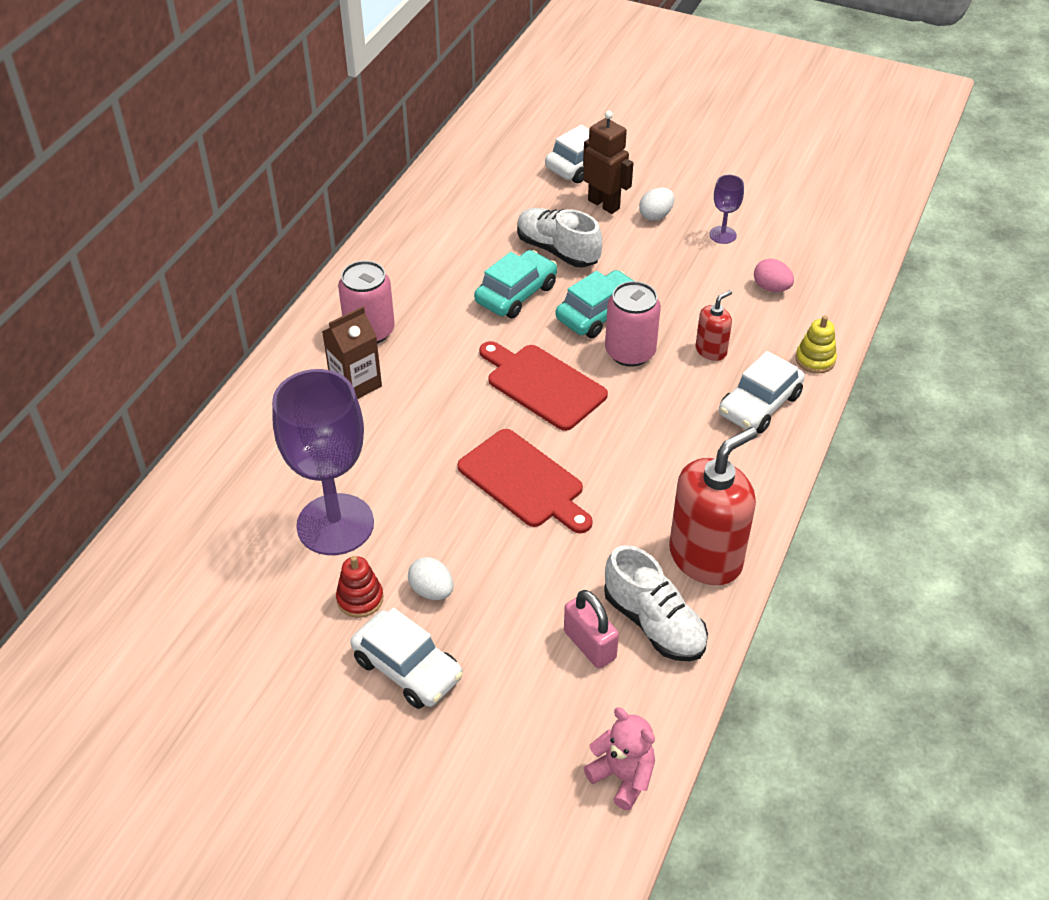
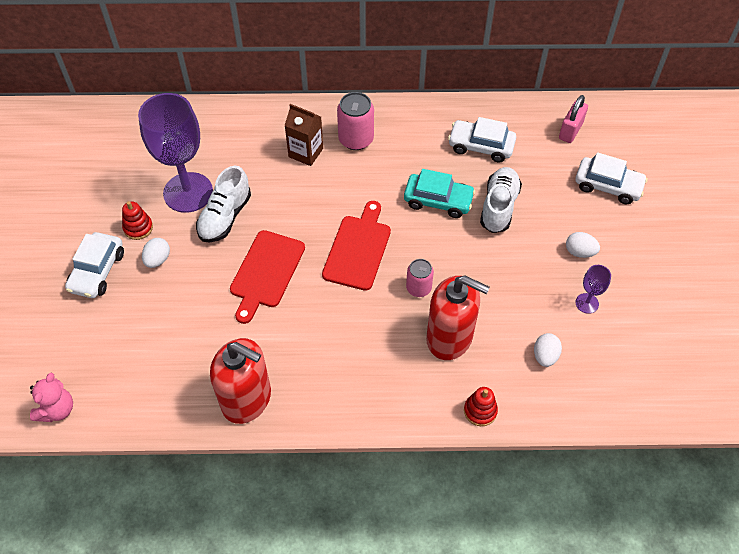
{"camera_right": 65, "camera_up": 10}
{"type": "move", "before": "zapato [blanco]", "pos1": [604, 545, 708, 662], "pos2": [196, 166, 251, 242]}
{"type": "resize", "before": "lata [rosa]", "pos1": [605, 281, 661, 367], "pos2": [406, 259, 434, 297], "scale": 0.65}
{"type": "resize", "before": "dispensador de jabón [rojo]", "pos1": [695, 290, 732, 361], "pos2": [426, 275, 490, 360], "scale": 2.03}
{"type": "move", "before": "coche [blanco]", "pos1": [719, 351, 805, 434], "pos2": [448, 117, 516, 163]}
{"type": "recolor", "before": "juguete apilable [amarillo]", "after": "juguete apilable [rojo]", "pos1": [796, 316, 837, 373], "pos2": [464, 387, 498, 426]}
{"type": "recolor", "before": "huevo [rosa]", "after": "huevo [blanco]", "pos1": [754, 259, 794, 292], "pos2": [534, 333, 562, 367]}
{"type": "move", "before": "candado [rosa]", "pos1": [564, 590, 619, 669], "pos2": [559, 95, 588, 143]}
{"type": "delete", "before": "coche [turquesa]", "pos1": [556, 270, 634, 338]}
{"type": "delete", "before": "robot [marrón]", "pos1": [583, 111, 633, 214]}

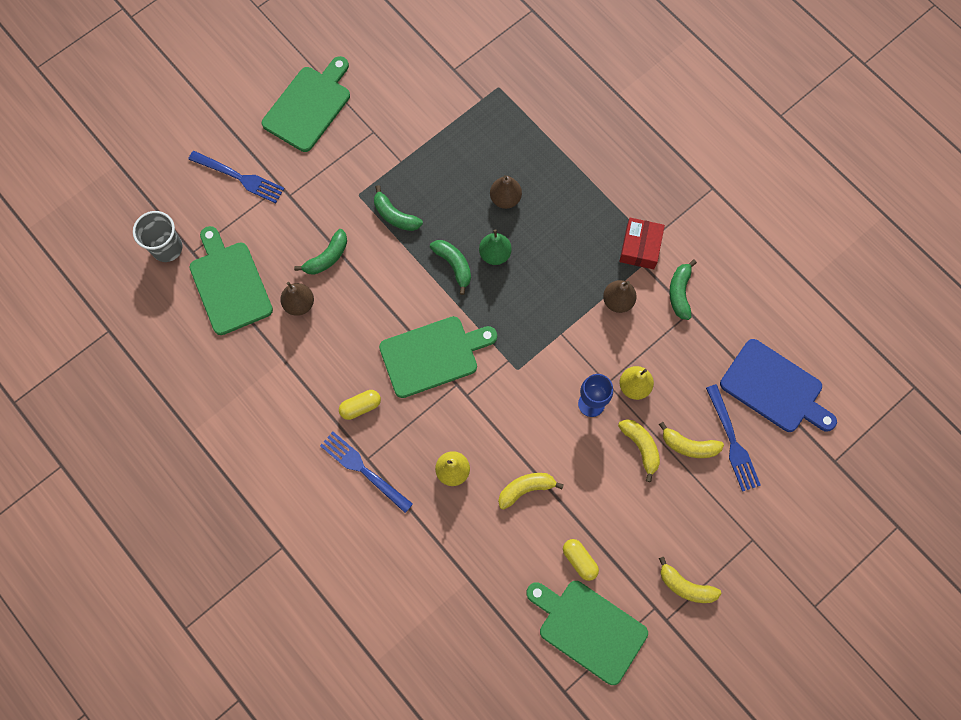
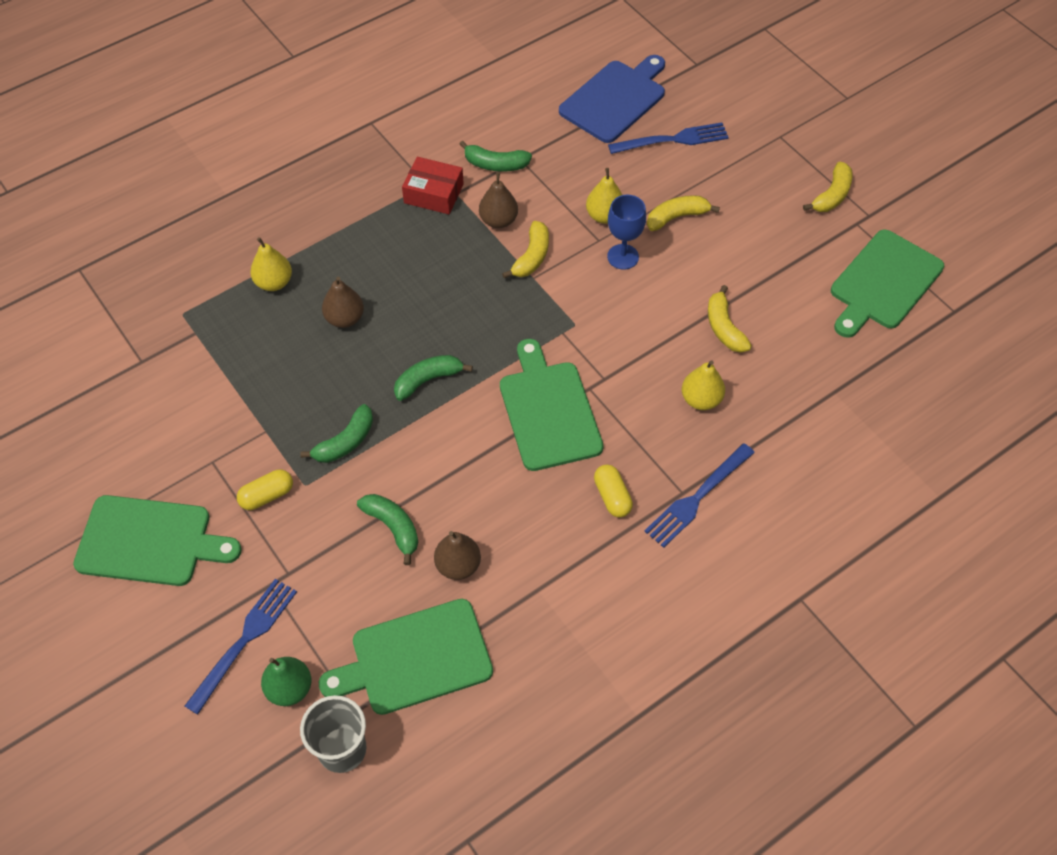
{"camera_right": -85, "camera_up": -15}
{"type": "rotate", "before": "tabla de cortar [verde]", "pos1": [262, 56, 350, 152], "pos2": [73, 495, 242, 586], "turn": 150}
{"type": "move", "before": "cápsula [amarillo]", "pos1": [563, 539, 599, 581], "pos2": [237, 469, 293, 510]}
{"type": "insert", "after": "pera [amarillo]", "pos2": [250, 237, 292, 291]}
{"type": "move", "before": "pera [verde]", "pos1": [479, 229, 512, 265], "pos2": [261, 657, 311, 706]}
{"type": "move", "before": "plátano [amarillo]", "pos1": [659, 422, 724, 458], "pos2": [502, 221, 549, 279]}

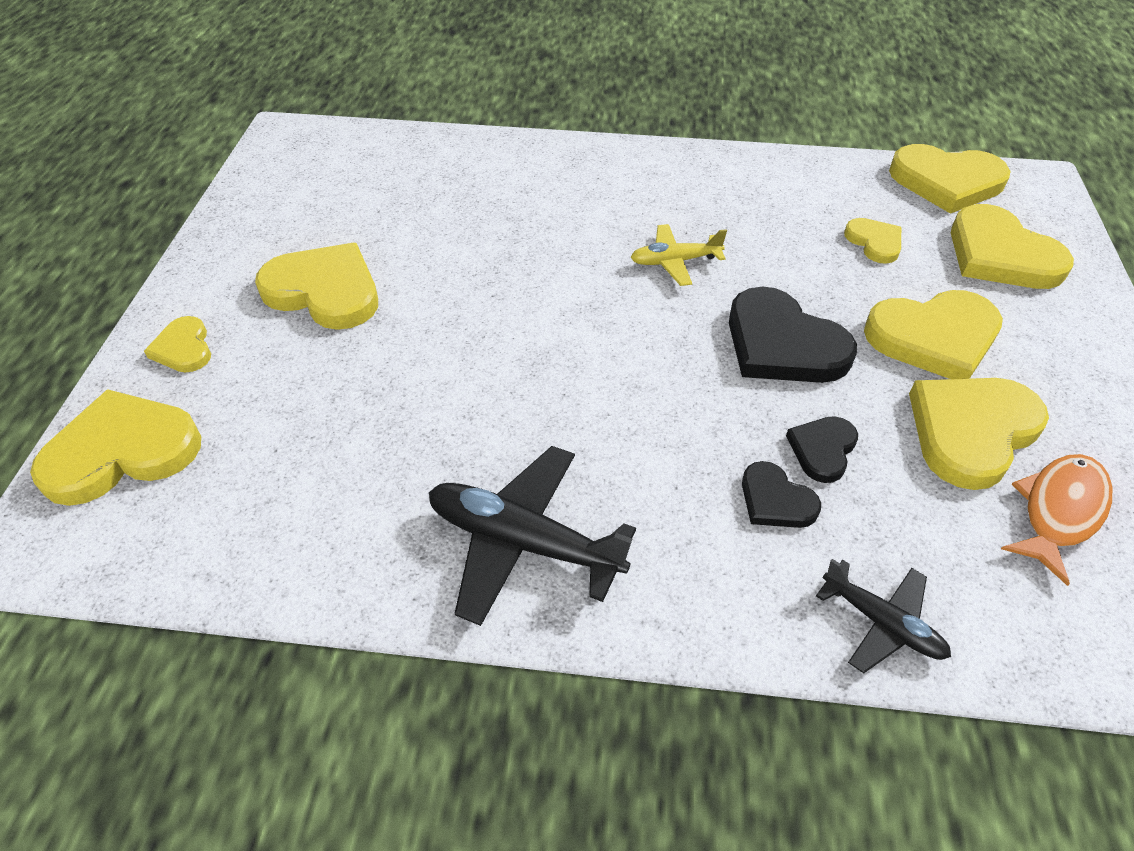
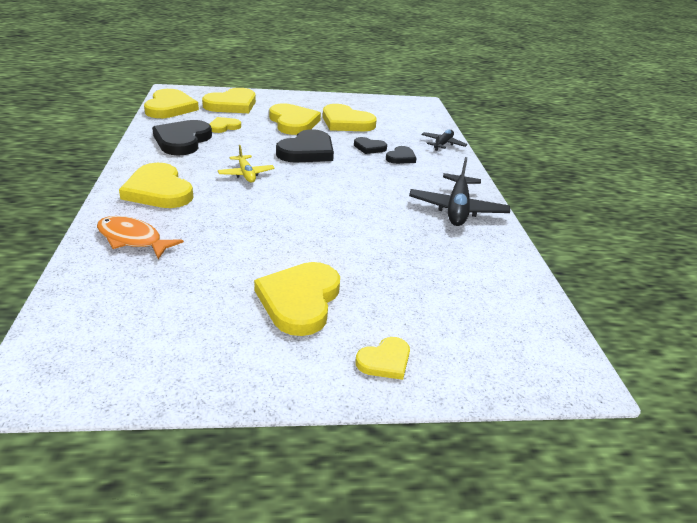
{"camera_right": -105, "camera_up": -15}
{"type": "move", "before": "pez [naranja]", "pos1": [1001, 454, 1112, 586], "pos2": [97, 216, 184, 259]}
{"type": "move", "before": "corazón [amarillo]", "pos1": [30, 389, 201, 506], "pos2": [119, 163, 193, 208]}
{"type": "insert", "after": "corazón [negro]", "pos2": [152, 120, 212, 156]}

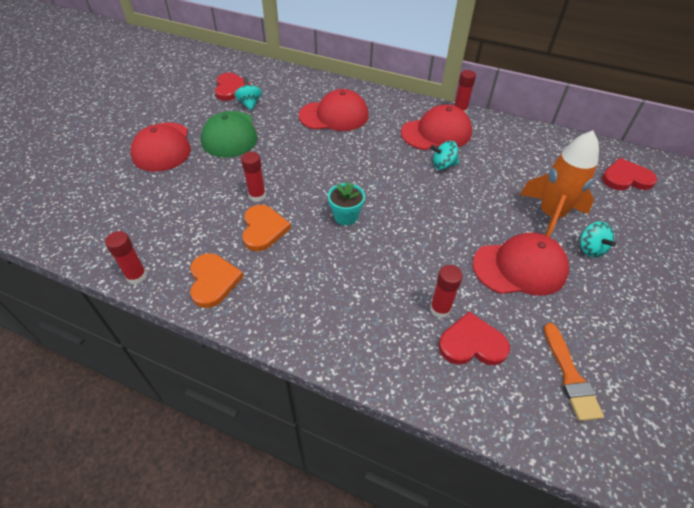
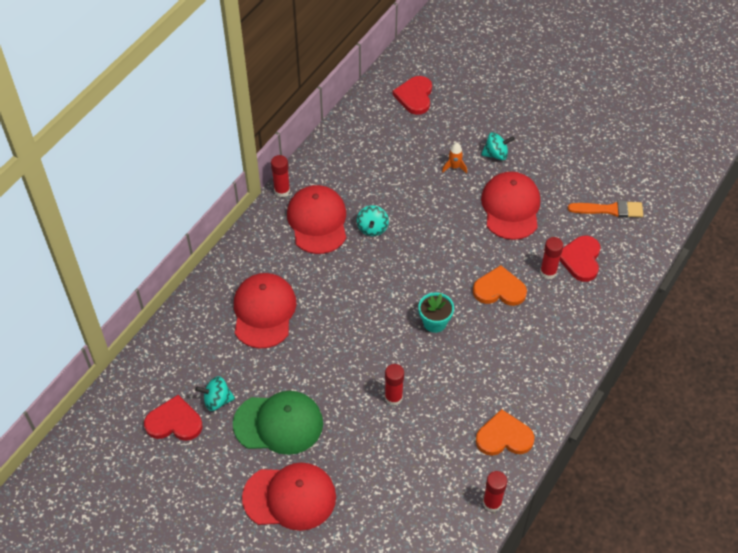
{"camera_right": -80, "camera_up": 5}
{"type": "resize", "before": "cohete [naranja]", "pos1": [520, 131, 599, 237], "pos2": [442, 143, 467, 174], "scale": 0.41}
{"type": "move", "before": "corazón [naranja]", "pos1": [242, 205, 291, 251], "pos2": [473, 265, 527, 306]}

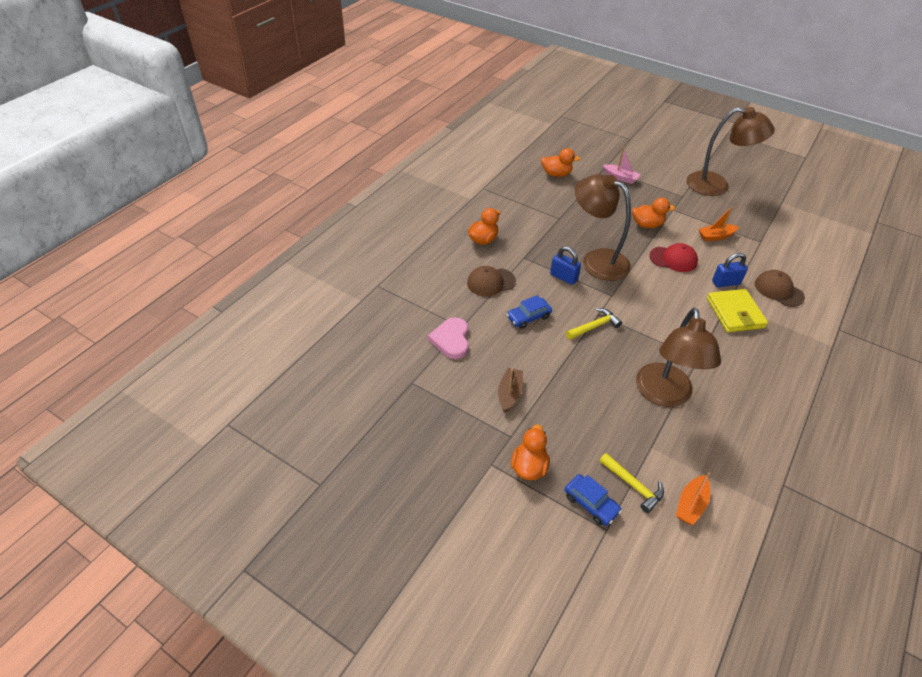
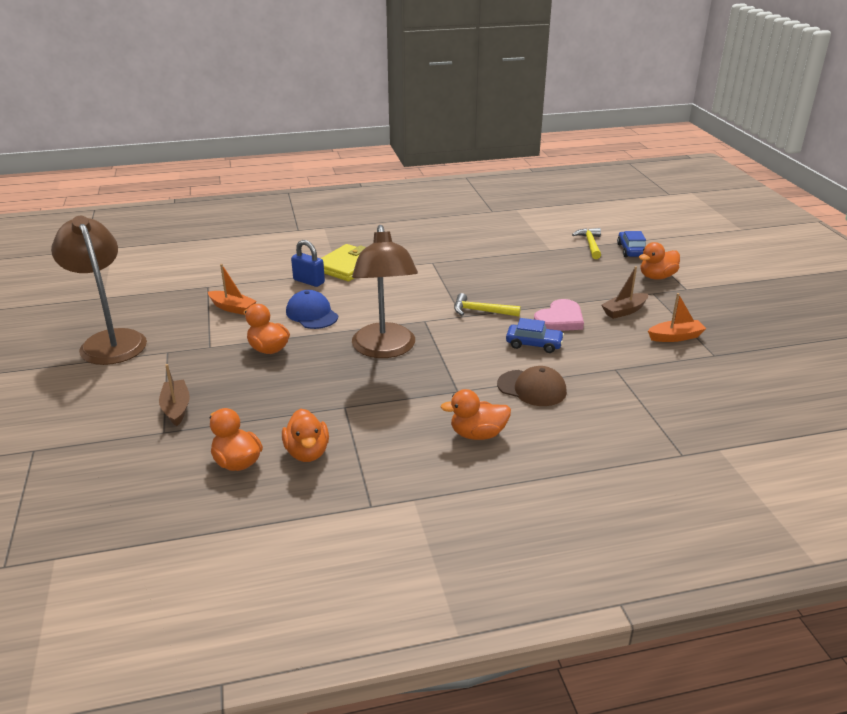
{"camera_right": -135, "camera_up": -15}
{"type": "recolor", "before": "barco [rosa]", "after": "barco [marrón]", "pos1": [603, 147, 641, 184], "pos2": [159, 364, 190, 426]}
{"type": "insert", "after": "pato [naranja]", "pos2": [282, 409, 329, 462]}
{"type": "recolor", "before": "gorra [rojo]", "after": "gorra [azul]", "pos1": [649, 243, 698, 272], "pos2": [286, 290, 338, 329]}
{"type": "move", "before": "corazón [rosa]", "pos1": [428, 317, 469, 359], "pos2": [534, 299, 584, 331]}
{"type": "move", "before": "barco [naranja]", "pos1": [676, 472, 710, 525], "pos2": [648, 293, 707, 342]}
{"type": "delete", "before": "candado [azul]", "pos1": [550, 246, 581, 285]}
{"type": "delete", "before": "lámpara [marrón]", "pos1": [636, 308, 721, 407]}
{"type": "delete", "before": "gorra [marrón]", "pos1": [755, 270, 805, 307]}

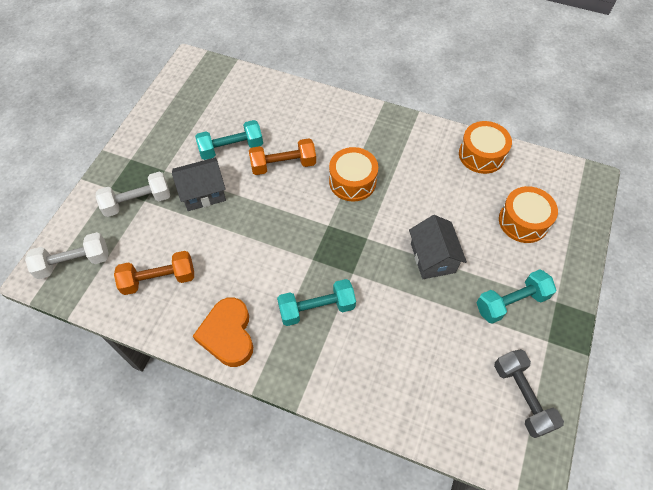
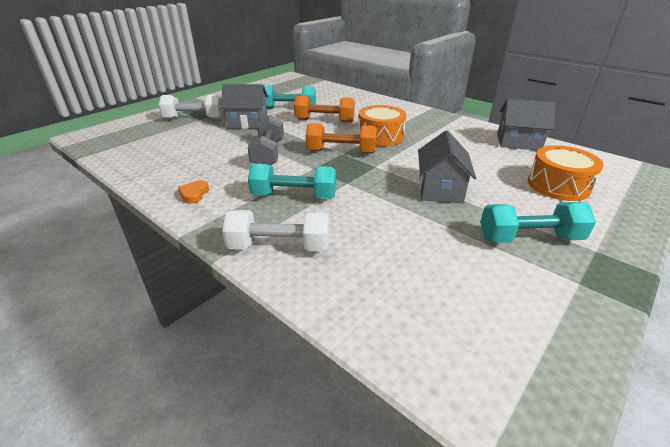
{"camera_right": 20, "camera_up": -25}
{"type": "resize", "before": "corazón [naranja]", "pos1": [193, 297, 253, 367], "pos2": [178, 180, 209, 204], "scale": 0.45}
{"type": "move", "before": "mancuerna [blanco]", "pos1": [25, 232, 109, 279], "pos2": [222, 210, 329, 252]}
{"type": "move", "before": "mancuerna [gris]", "pos1": [494, 349, 564, 438], "pos2": [248, 115, 284, 165]}
{"type": "move", "before": "mancuerna [naranja]", "pos1": [114, 251, 194, 295], "pos2": [306, 123, 377, 153]}
{"type": "replace", "before": "tambor [naranja]", "after": "casa [gris]", "pos1": [459, 121, 512, 174], "pos2": [497, 99, 556, 150]}

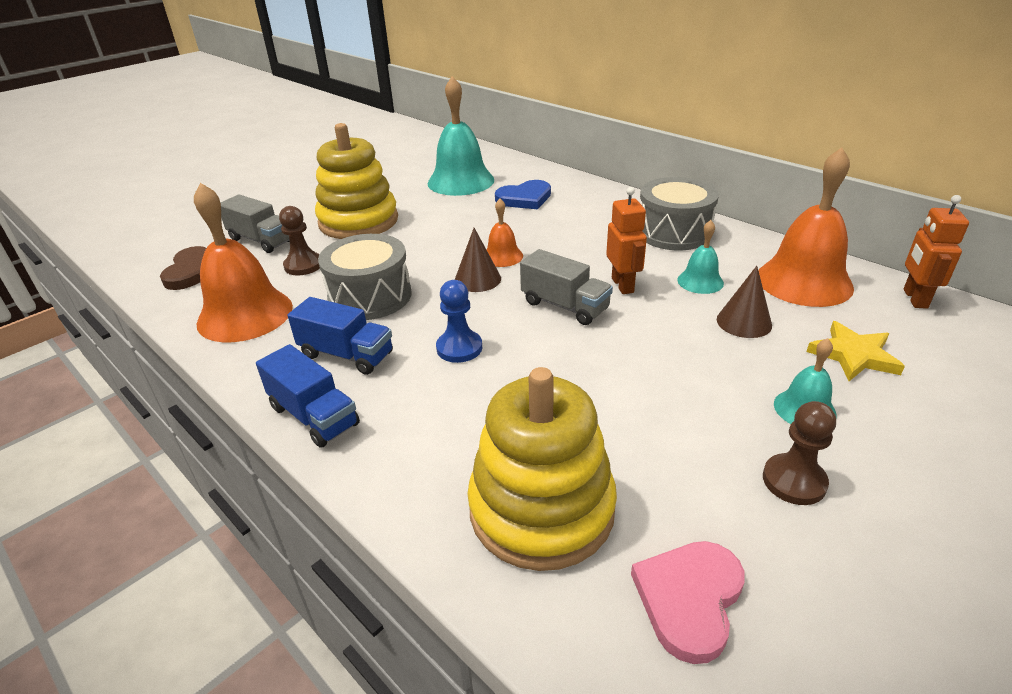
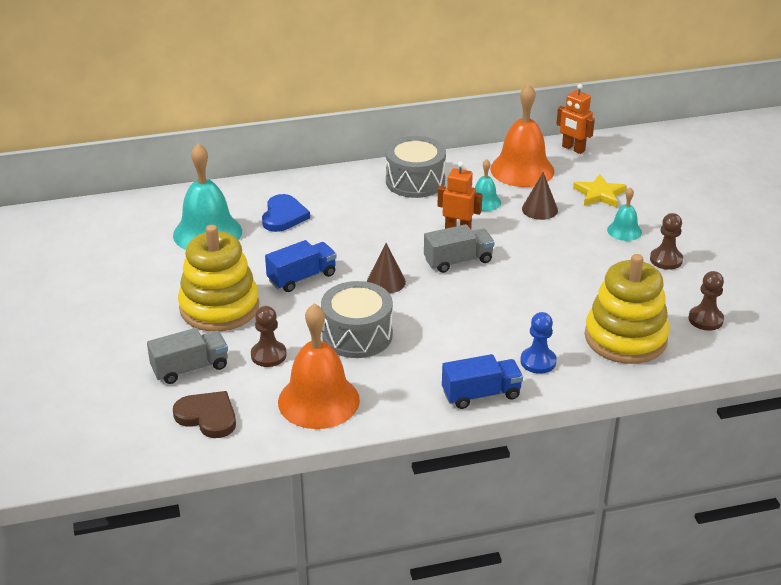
{"camera_right": -60, "camera_up": 0}
{"type": "move", "before": "camión [azul]", "pos1": [287, 297, 393, 375], "pos2": [265, 240, 336, 292]}
{"type": "move", "before": "peón [azul]", "pos1": [436, 280, 482, 363], "pos2": [520, 312, 557, 374]}
{"type": "replace", "before": "corazón [rosa]", "after": "peón [marrón]", "pos1": [631, 541, 745, 664], "pos2": [688, 271, 724, 331]}
{"type": "delete", "before": "campana [naranja]", "pos1": [486, 199, 523, 267]}

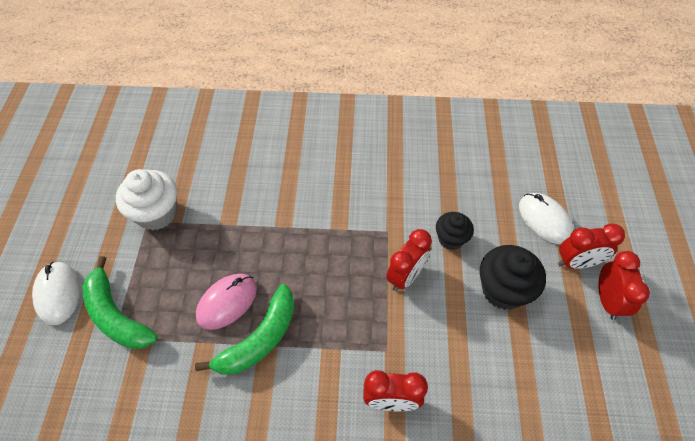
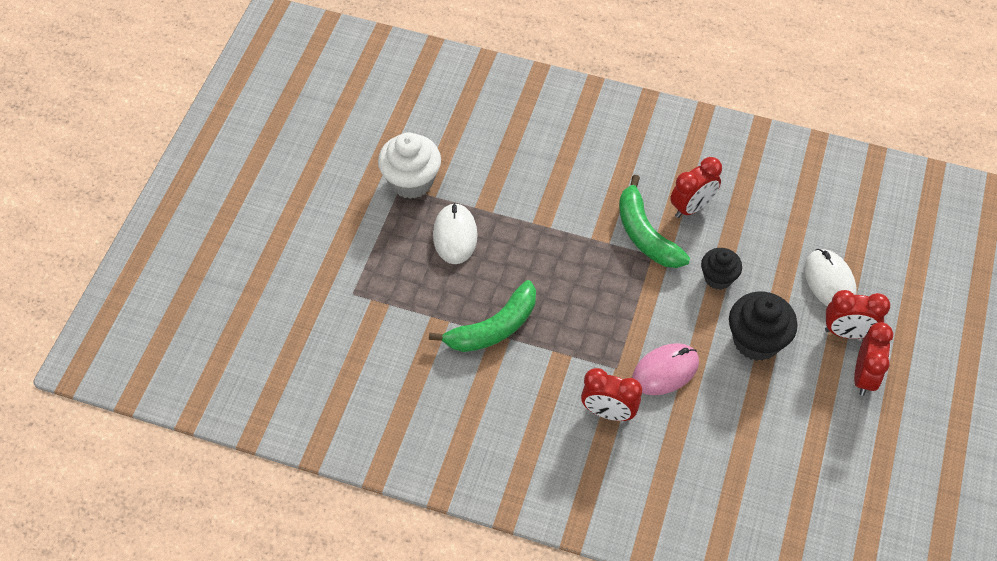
{"camera_right": 15, "camera_up": 0}
{"type": "move", "before": "ratón [blanco]", "pos1": [32, 262, 80, 325], "pos2": [433, 203, 478, 264]}
{"type": "move", "before": "plátano [verde]", "pos1": [83, 256, 158, 349], "pos2": [619, 175, 690, 268]}
{"type": "move", "before": "ratón [rosa]", "pos1": [196, 274, 257, 330], "pos2": [632, 343, 699, 395]}
{"type": "move", "before": "despertador [rojo]", "pos1": [386, 229, 432, 291], "pos2": [670, 157, 722, 218]}

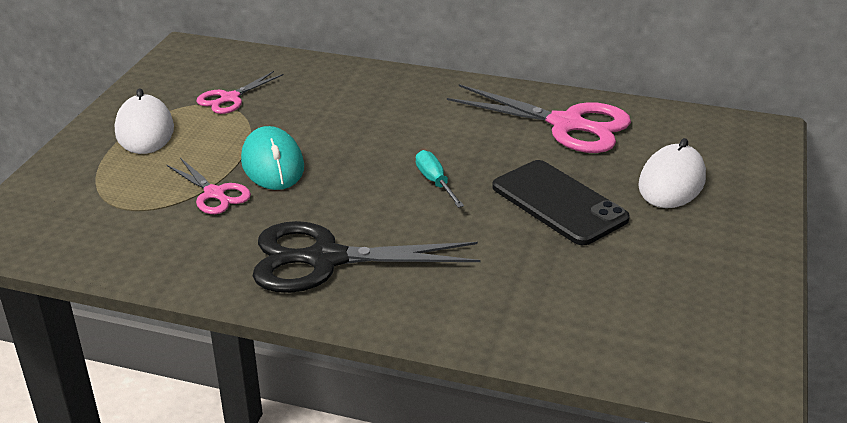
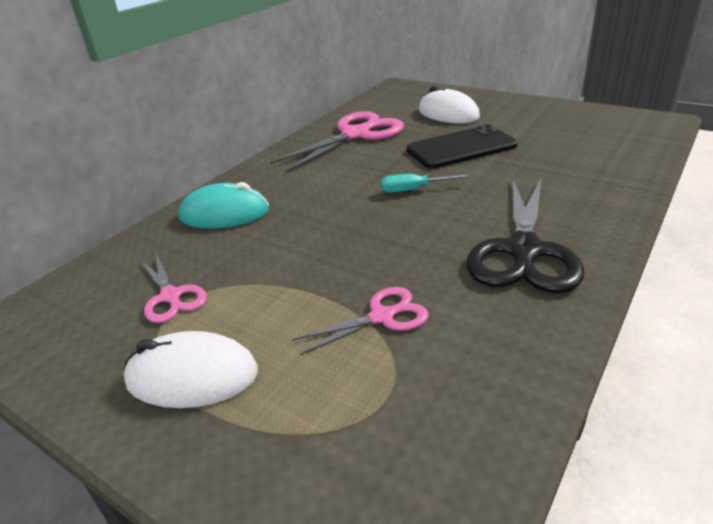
{"camera_right": -70, "camera_up": 0}
{"type": "move", "before": "ratón [turquesa]", "pos1": [241, 126, 304, 190], "pos2": [179, 182, 269, 229]}

